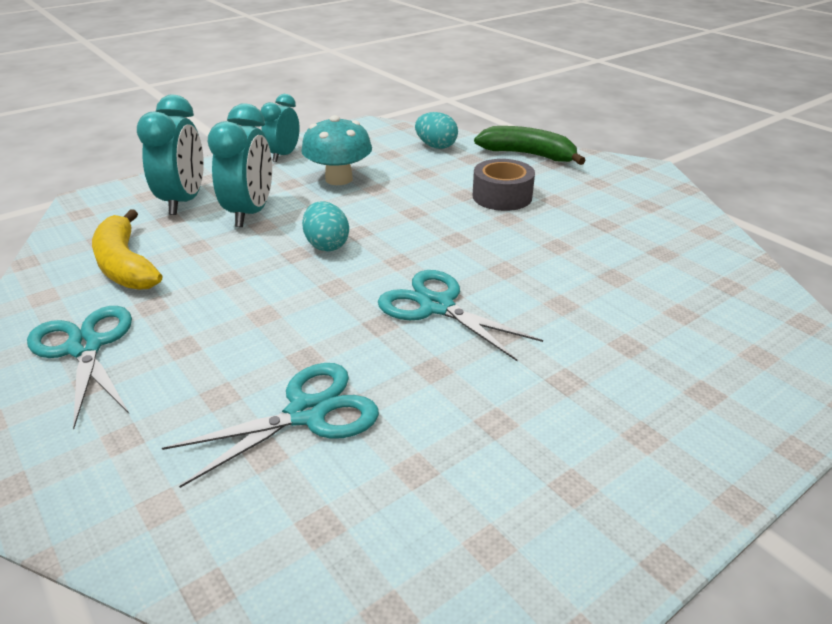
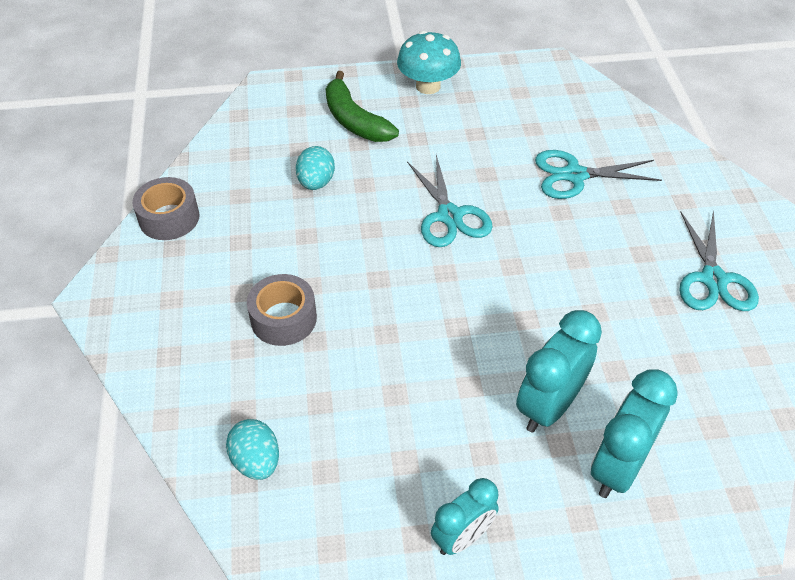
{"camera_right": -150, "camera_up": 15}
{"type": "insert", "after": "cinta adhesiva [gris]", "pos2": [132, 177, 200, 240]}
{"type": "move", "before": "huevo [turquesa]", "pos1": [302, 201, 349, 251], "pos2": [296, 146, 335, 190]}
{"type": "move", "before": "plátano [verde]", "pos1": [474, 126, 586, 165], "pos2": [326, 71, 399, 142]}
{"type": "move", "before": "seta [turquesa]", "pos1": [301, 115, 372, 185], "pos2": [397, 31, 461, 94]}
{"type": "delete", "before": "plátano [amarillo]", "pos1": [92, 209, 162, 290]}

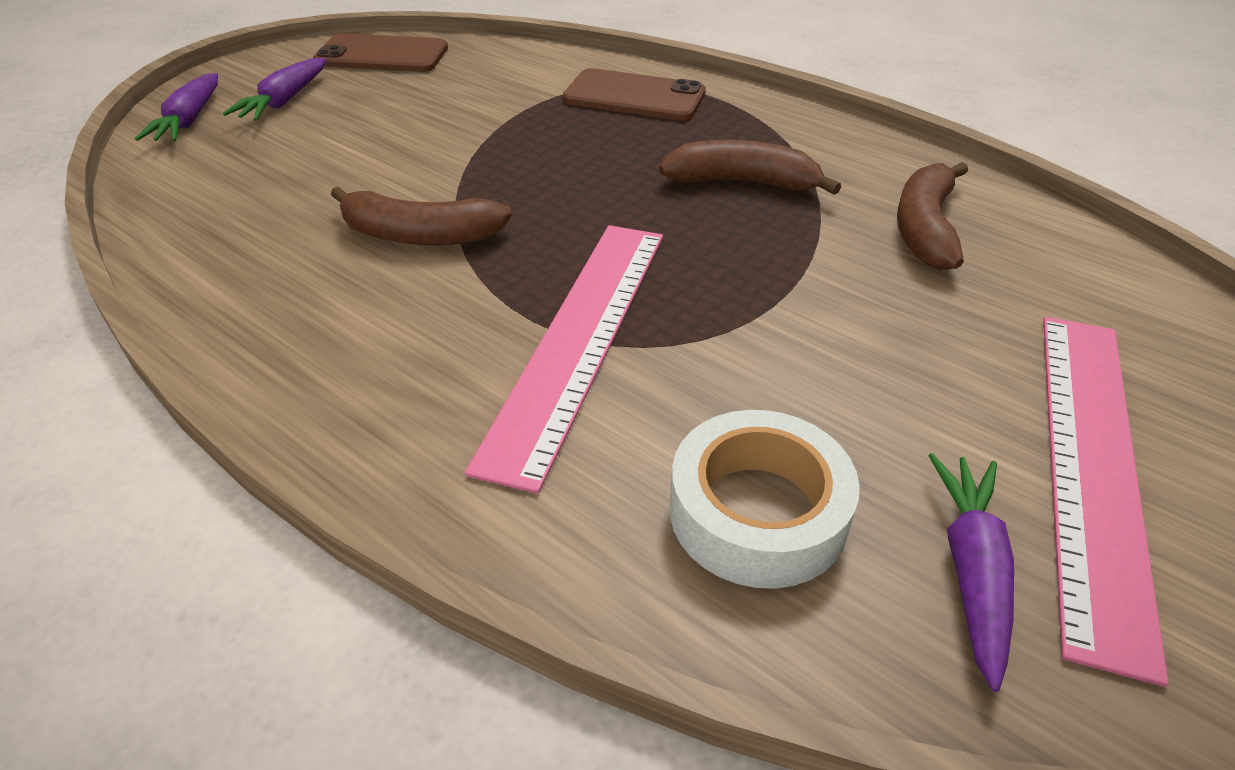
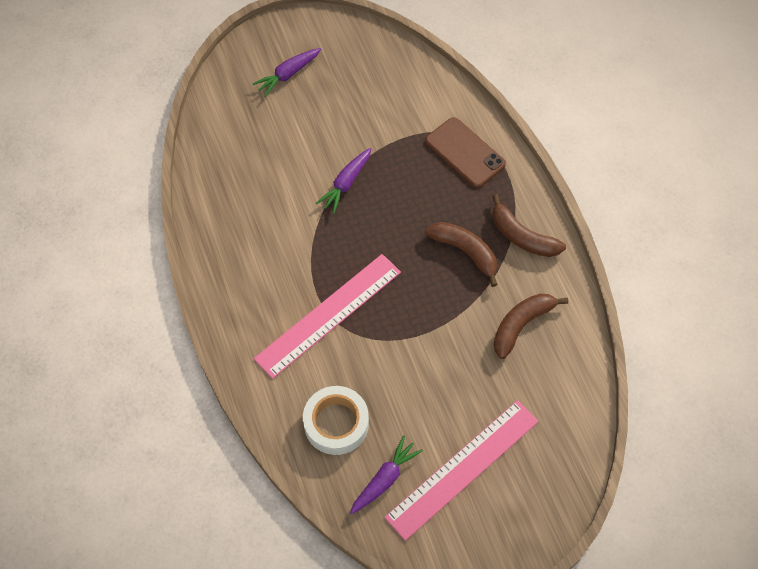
{"camera_right": 30, "camera_up": 20}
{"type": "move", "before": "zanahoria [morado]", "pos1": [135, 73, 218, 141], "pos2": [316, 148, 372, 213]}
{"type": "move", "before": "plátano [marrón]", "pos1": [331, 186, 512, 246], "pos2": [492, 194, 566, 257]}
{"type": "delete", "before": "móvil [marrón]", "pos1": [313, 33, 448, 72]}

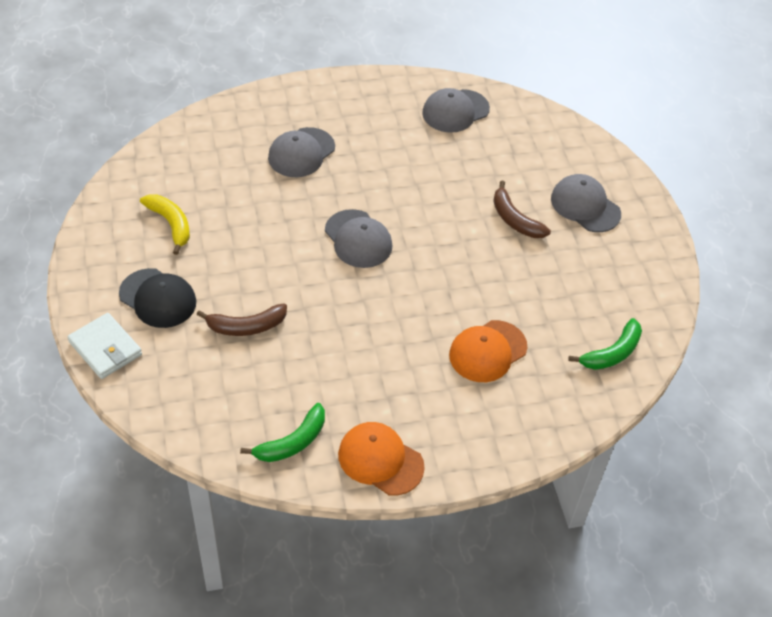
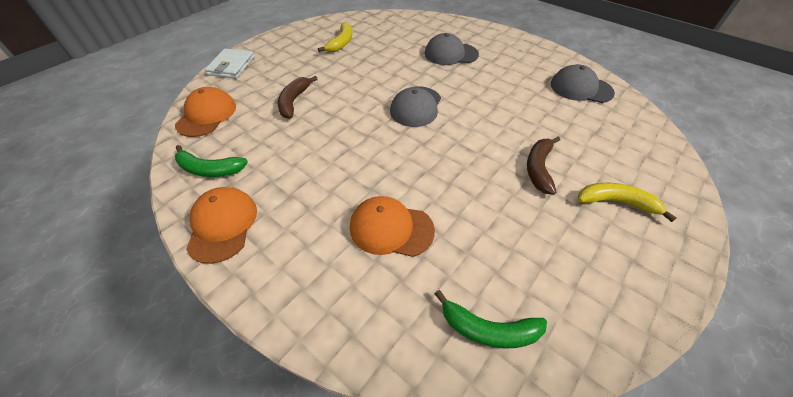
{"camera_right": 55, "camera_up": 0}
{"type": "insert", "after": "gorra [naranja]", "pos2": [175, 87, 236, 137]}
{"type": "rotate", "before": "plátano [marrón]", "pos1": [197, 304, 287, 336], "pos2": [278, 76, 318, 119], "turn": 60}
{"type": "replace", "before": "gorra [gris]", "after": "plátano [amarillo]", "pos1": [551, 174, 621, 232], "pos2": [578, 183, 677, 222]}
{"type": "delete", "before": "gorra [negro]", "pos1": [119, 268, 196, 328]}

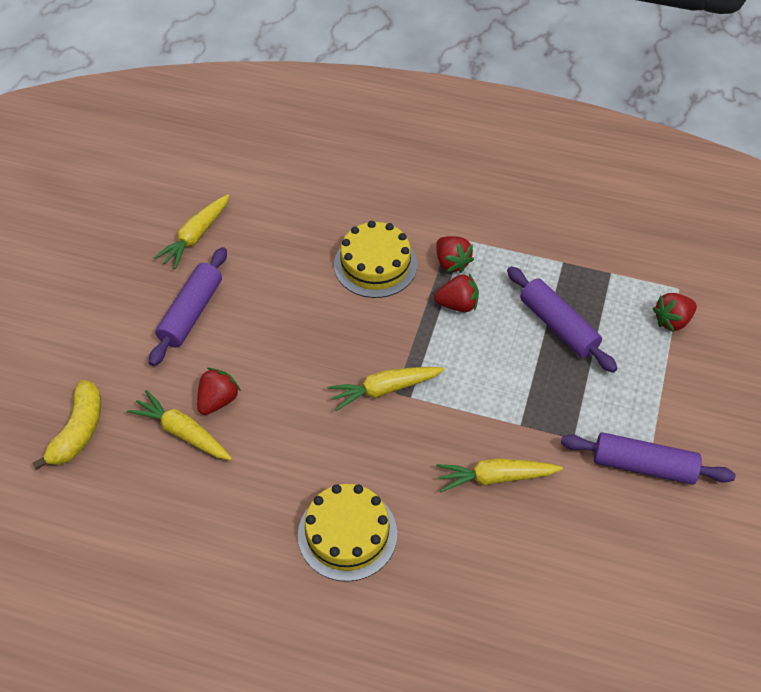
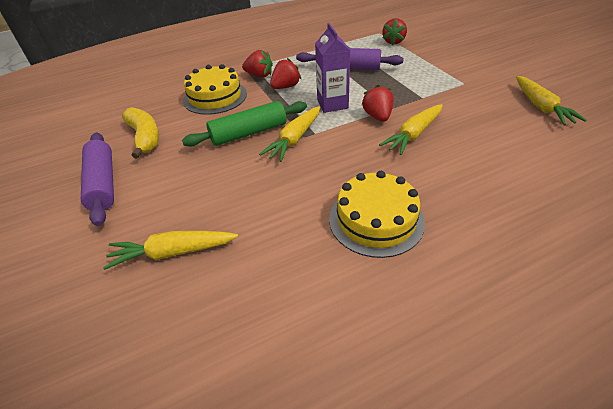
{"camera_right": -40, "camera_up": -10}
{"type": "move", "before": "plátano [amarillo]", "pos1": [32, 380, 101, 470], "pos2": [122, 107, 159, 159]}
{"type": "insert", "after": "rodillo [verde]", "pos2": [182, 101, 307, 147]}
{"type": "insert", "after": "cartón de leche [morado]", "pos2": [315, 23, 350, 113]}
{"type": "move", "before": "fresa [rojo]", "pos1": [197, 368, 241, 415], "pos2": [362, 84, 394, 122]}
{"type": "move", "before": "zanahoria [amarillo]", "pos1": [154, 194, 229, 269], "pos2": [516, 76, 587, 125]}
{"type": "delete", "before": "rodillo [morado]", "pos1": [561, 432, 735, 485]}

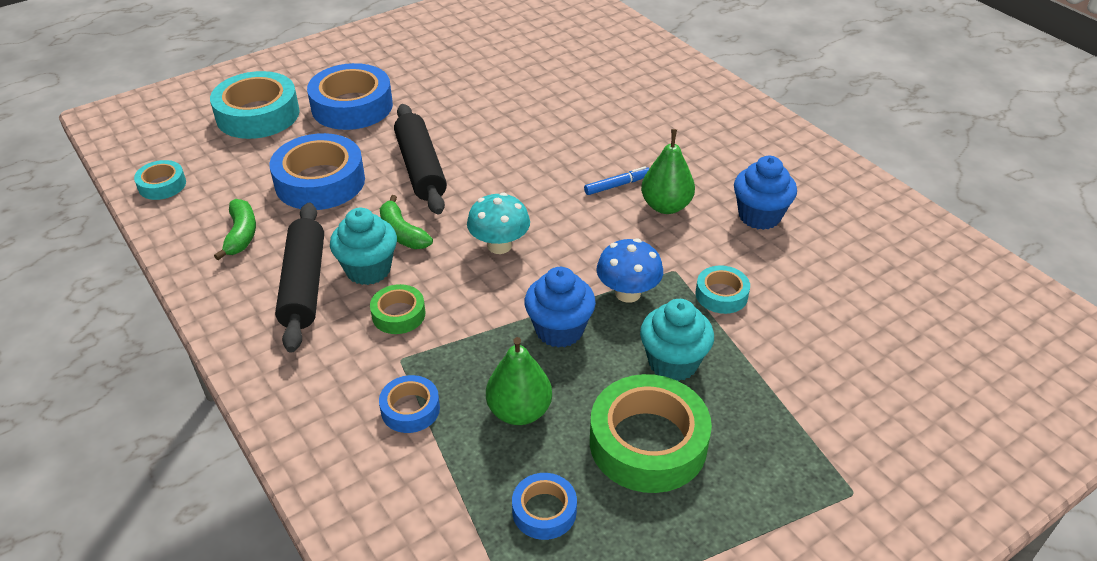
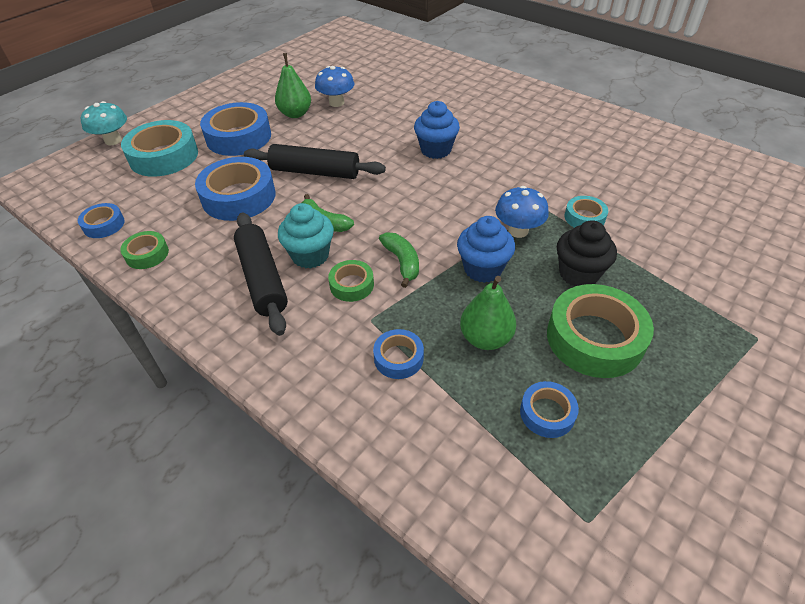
{"camera_right": -15, "camera_up": 5}
{"type": "recolor", "before": "cinta adhesiva [turquesa]", "after": "cinta adhesiva [azul]", "pos1": [134, 160, 186, 200], "pos2": [78, 203, 125, 238]}
{"type": "move", "before": "seta [turquesa]", "pos1": [467, 192, 530, 254], "pos2": [80, 101, 127, 145]}
{"type": "insert", "after": "cinta adhesiva [verde]", "pos2": [120, 231, 169, 269]}
{"type": "rotate", "before": "rodillo [negro]", "pos1": [394, 104, 447, 214], "pos2": [244, 144, 386, 179], "turn": -45}
{"type": "move", "before": "pera [verde]", "pos1": [641, 129, 695, 214], "pos2": [275, 53, 311, 118]}
{"type": "insert", "after": "seta [azul]", "pos2": [315, 66, 354, 107]}
{"type": "move", "before": "plátano [verde]", "pos1": [214, 199, 256, 260], "pos2": [379, 233, 419, 288]}
{"type": "move", "before": "magdalena [azul]", "pos1": [734, 156, 797, 230], "pos2": [414, 101, 460, 159]}
{"type": "recolor", "before": "magdalena [turquesa]", "after": "magdalena [negro]", "pos1": [640, 299, 714, 381], "pos2": [557, 220, 617, 286]}
{"type": "delete", "before": "rotulador [azul]", "pos1": [584, 166, 649, 195]}

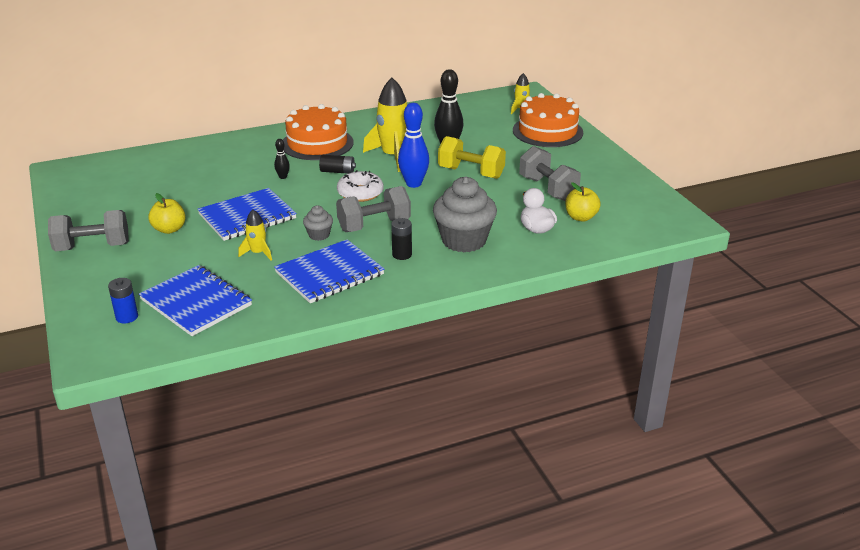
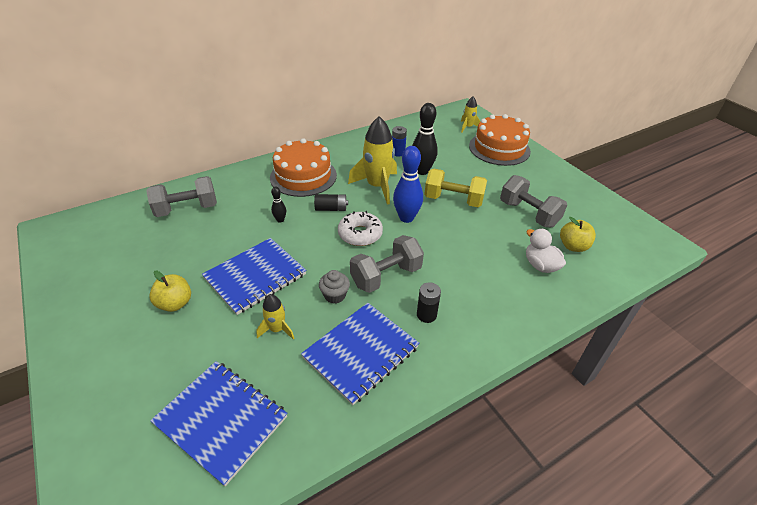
{"camera_right": -10, "camera_up": 10}
{"type": "move", "before": "mancuerna [gris]", "pos1": [48, 210, 129, 251], "pos2": [146, 176, 217, 217]}
{"type": "move", "before": "pila [azul]", "pos1": [108, 278, 138, 323], "pos2": [392, 126, 407, 157]}
{"type": "delete", "before": "magdalena [gris]", "pos1": [433, 177, 497, 252]}

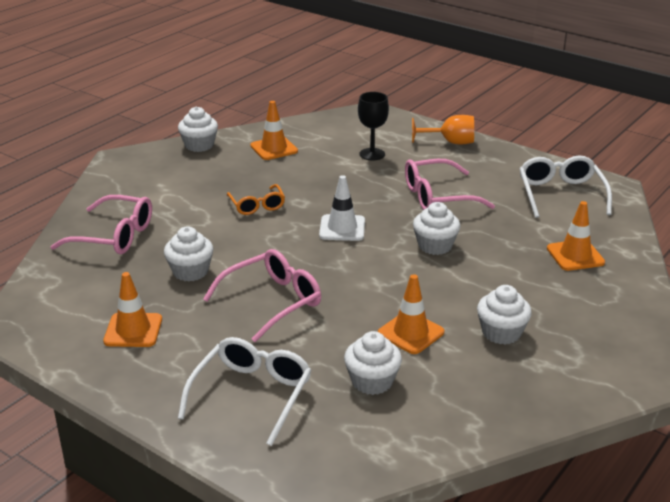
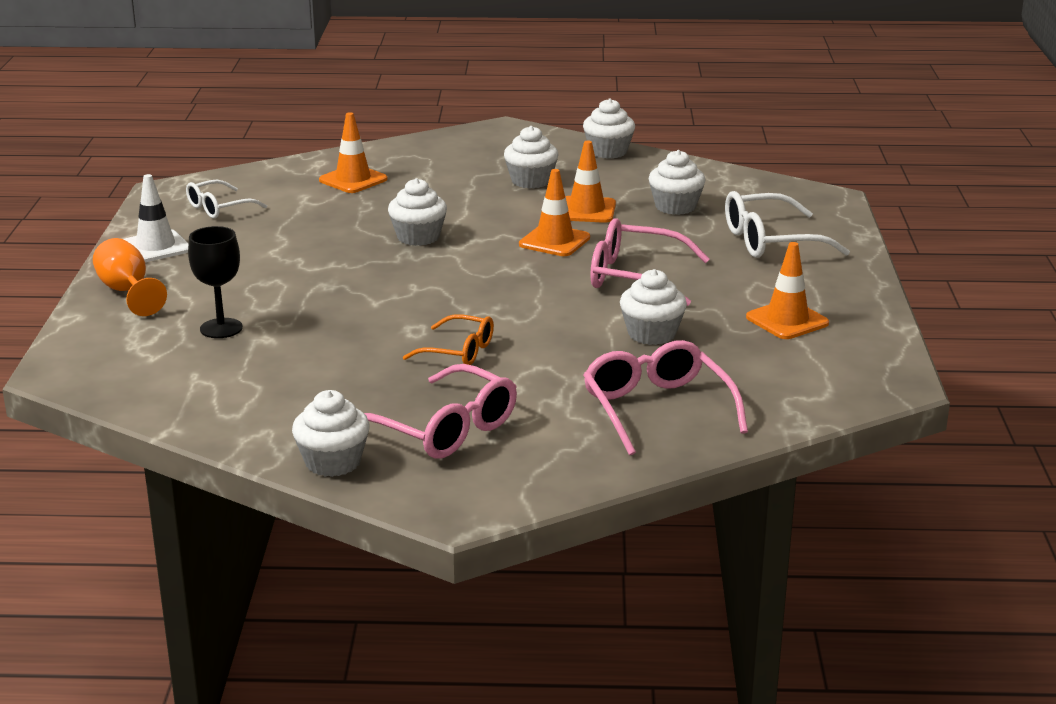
{"camera_right": -125, "camera_up": -5}
{"type": "move", "before": "cono de tráfico [blanco]", "pos1": [319, 175, 365, 241], "pos2": [123, 174, 188, 262]}
{"type": "resize", "before": "gafas [blanco]", "pos1": [519, 156, 612, 218], "pos2": [186, 180, 267, 219], "scale": 0.63}
{"type": "move", "before": "gafas [rosa]", "pos1": [405, 159, 495, 210], "pos2": [364, 364, 517, 459]}
{"type": "rotate", "before": "gafas [naranja]", "pos1": [227, 184, 285, 215], "pos2": [403, 314, 494, 365], "turn": 75}
{"type": "move", "before": "cono de tráfico [naranja]", "pos1": [250, 101, 298, 160], "pos2": [519, 169, 590, 256]}
{"type": "insert", "after": "magdalena [blanco]", "pos2": [583, 98, 635, 159]}

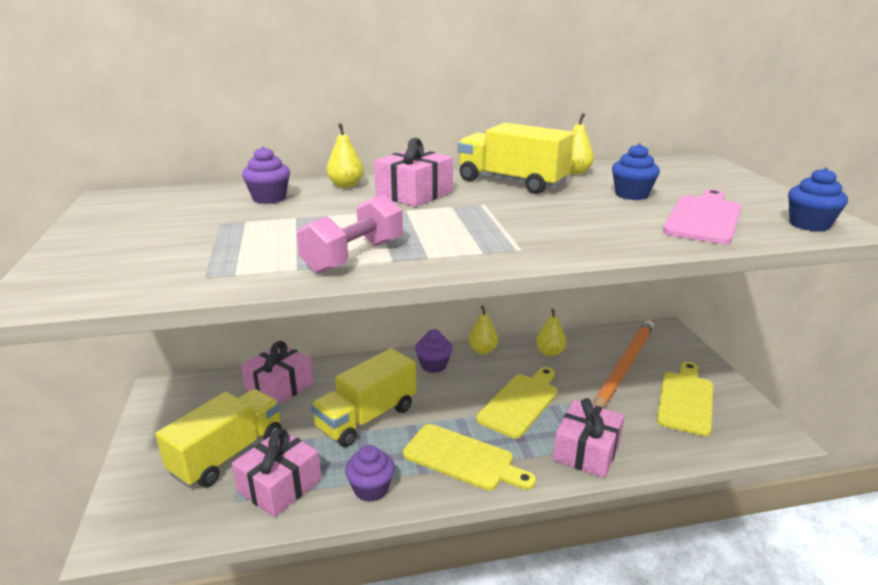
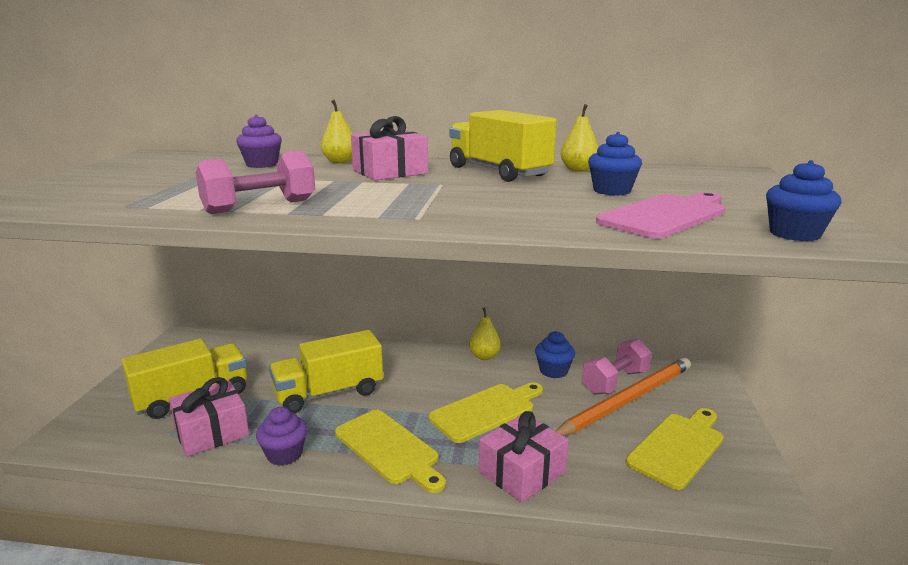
{"camera_right": 20, "camera_up": -5}
{"type": "replace", "before": "pera [amarillo]", "after": "magdalena [azul]", "pos1": [536, 309, 566, 356], "pos2": [535, 331, 575, 378]}
{"type": "insert", "after": "mancuerna [rosa]", "pos2": [582, 339, 652, 395]}
{"type": "delete", "before": "regalo [rosa]", "pos1": [241, 341, 313, 404]}
{"type": "delete", "before": "magdalena [morado]", "pos1": [415, 329, 452, 373]}

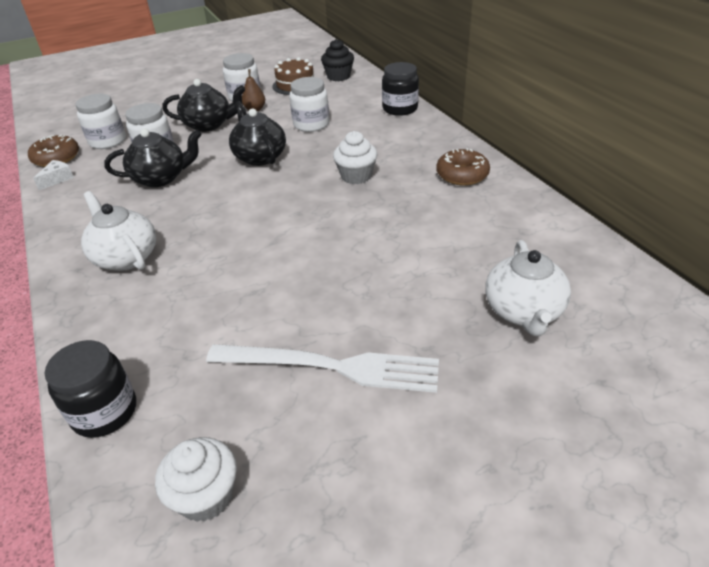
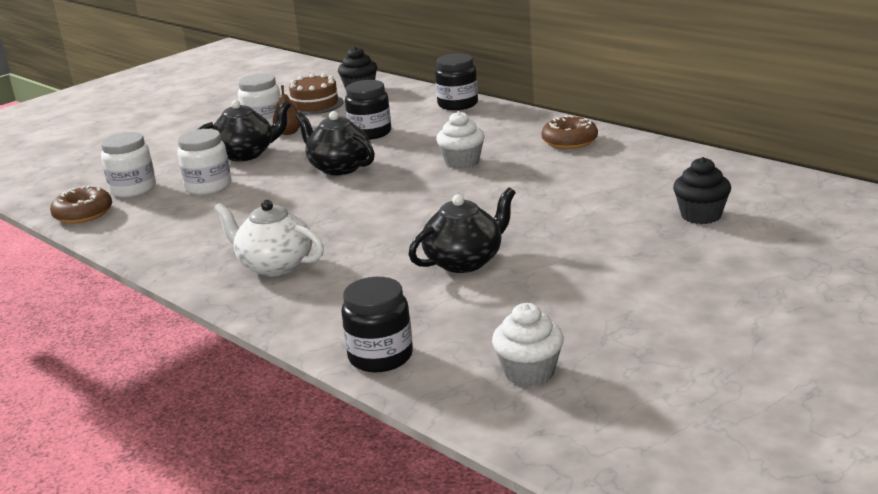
{"camera_right": -20, "camera_up": -15}
{"type": "recolor", "before": "tarro [blanco]", "after": "tarro [negro]", "pos1": [289, 77, 329, 132], "pos2": [345, 80, 391, 140]}
{"type": "move", "before": "tetera [negro]", "pos1": [104, 129, 202, 187], "pos2": [409, 187, 516, 273]}
{"type": "replace", "before": "tetera [blanco]", "after": "magdalena [negro]", "pos1": [485, 240, 571, 336], "pos2": [673, 157, 731, 224]}
{"type": "delete", "before": "queso [blanco]", "pos1": [33, 160, 74, 190]}
{"type": "delete", "before": "tenedor [blanco]", "pos1": [206, 344, 439, 393]}

